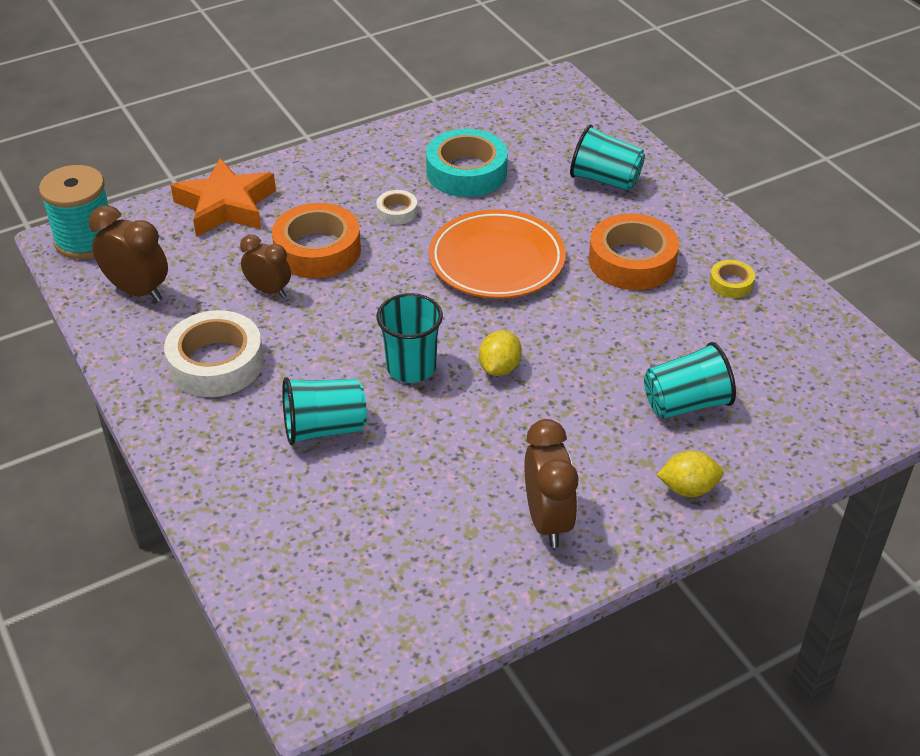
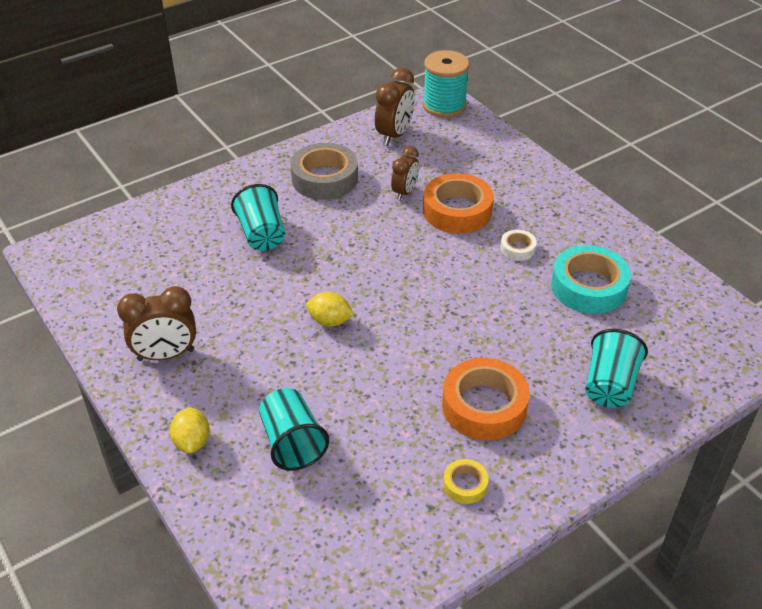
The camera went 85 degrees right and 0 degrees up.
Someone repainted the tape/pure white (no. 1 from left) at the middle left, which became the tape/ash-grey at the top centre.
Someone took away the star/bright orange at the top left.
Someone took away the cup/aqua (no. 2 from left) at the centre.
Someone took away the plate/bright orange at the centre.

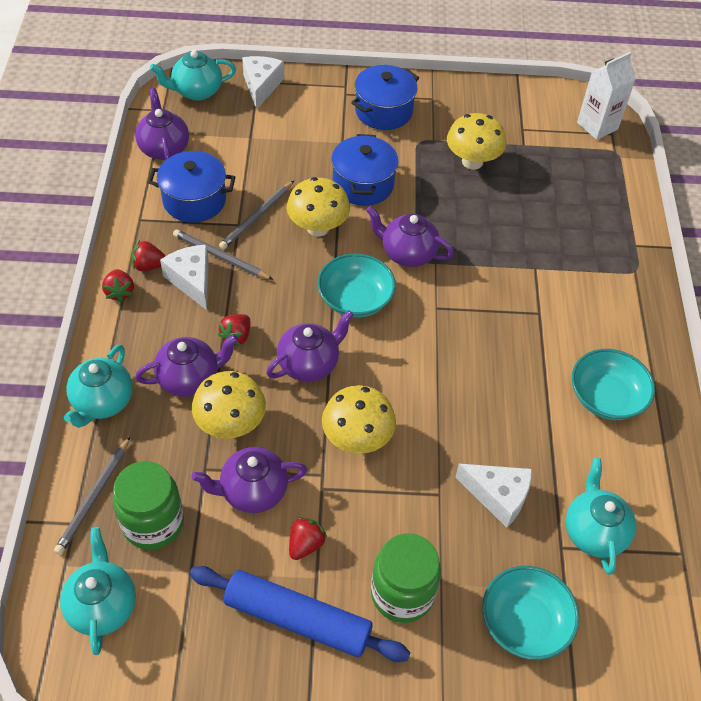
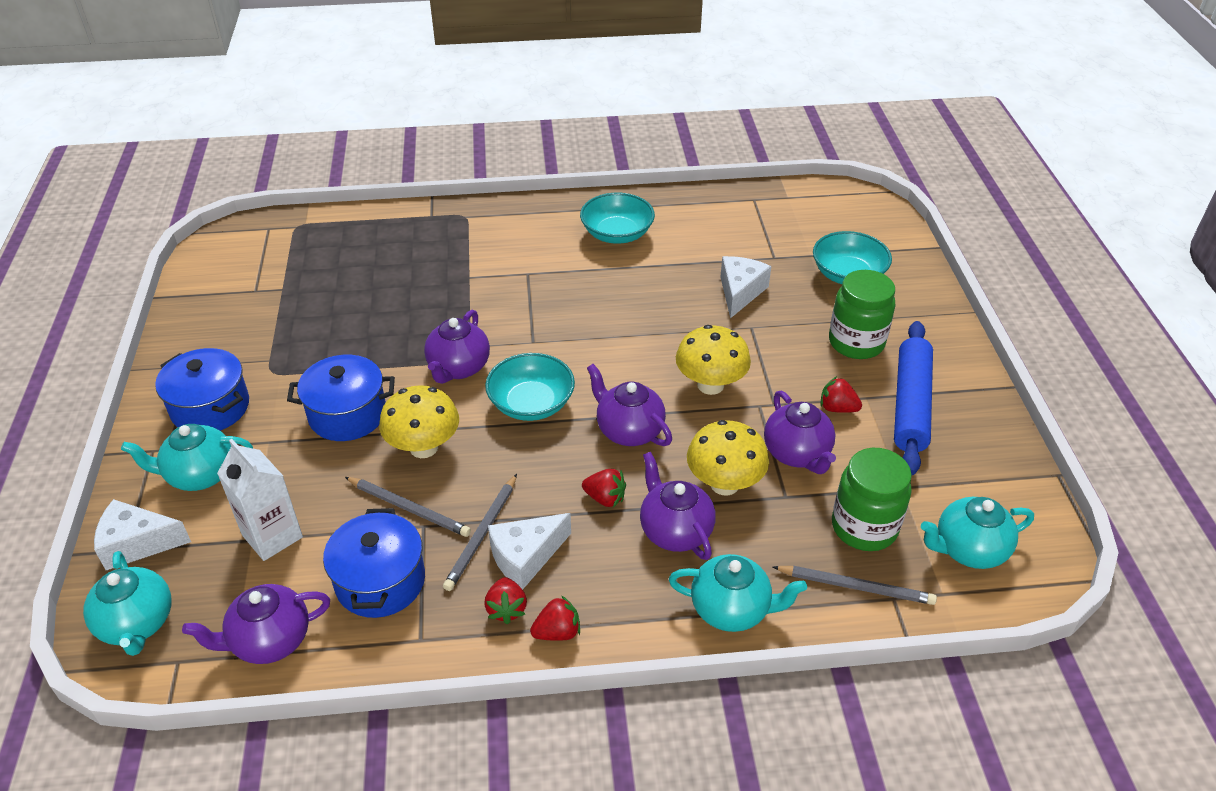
The camera went 95 degrees left and 10 degrees down.
Someone carried the tea pot/aqua (no. 4 from left in the first image) from the bottom right to the middle left.
Someone carried the juice carton/pure white from the top right to the middle left.
Someone took away the toadstool/yellow (no. 4 from left) at the top right.

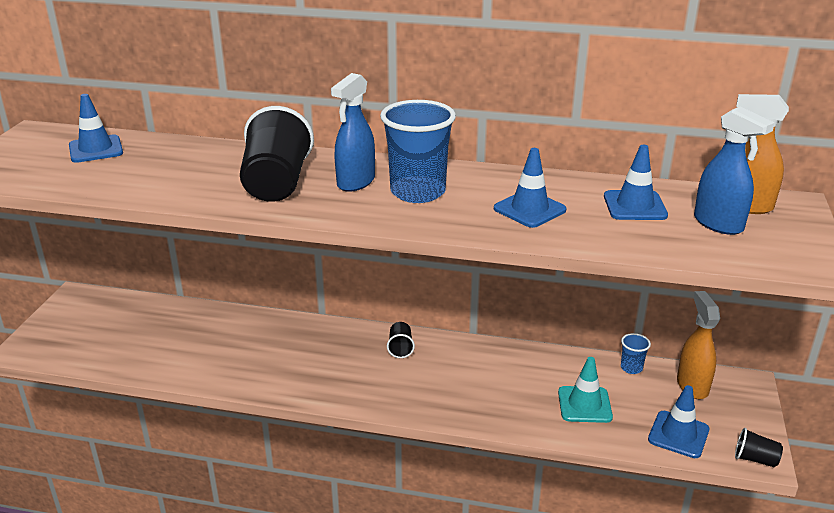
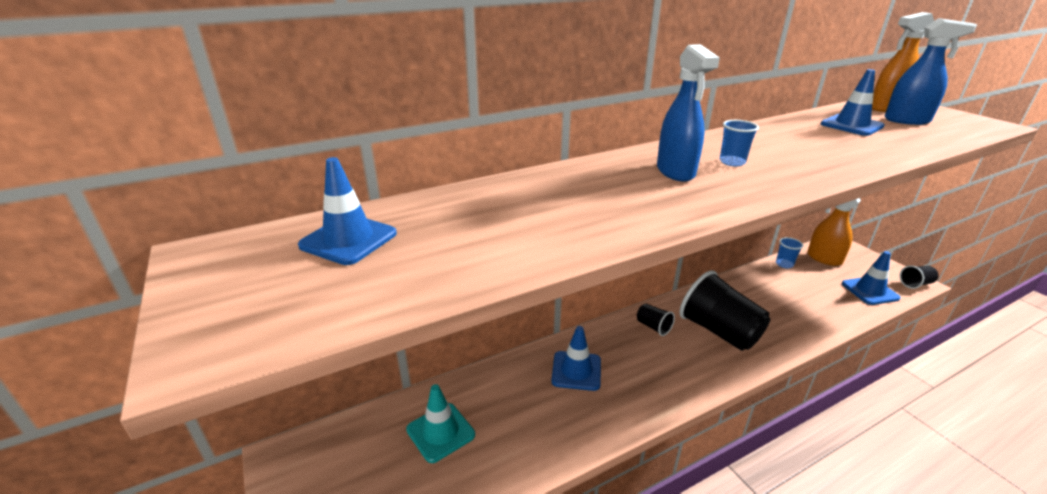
The camera went 40 degrees left and 0 degrees up.
Someone carried the road cone/aqua from the bottom right to the bottom centre.
Someone carried the road cone/royal blue (no. 2 from left) from the centre to the bottom centre.
Someone carried the cup/jet-black (no. 1 from left in the first image) from the top left to the middle right.
Someone scaled the cup/royal blue (no. 1 from left) at the top centre by 0.45.

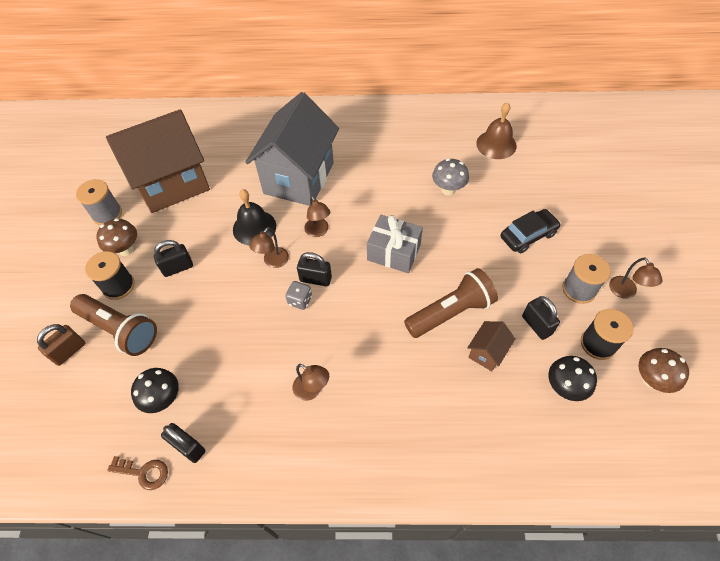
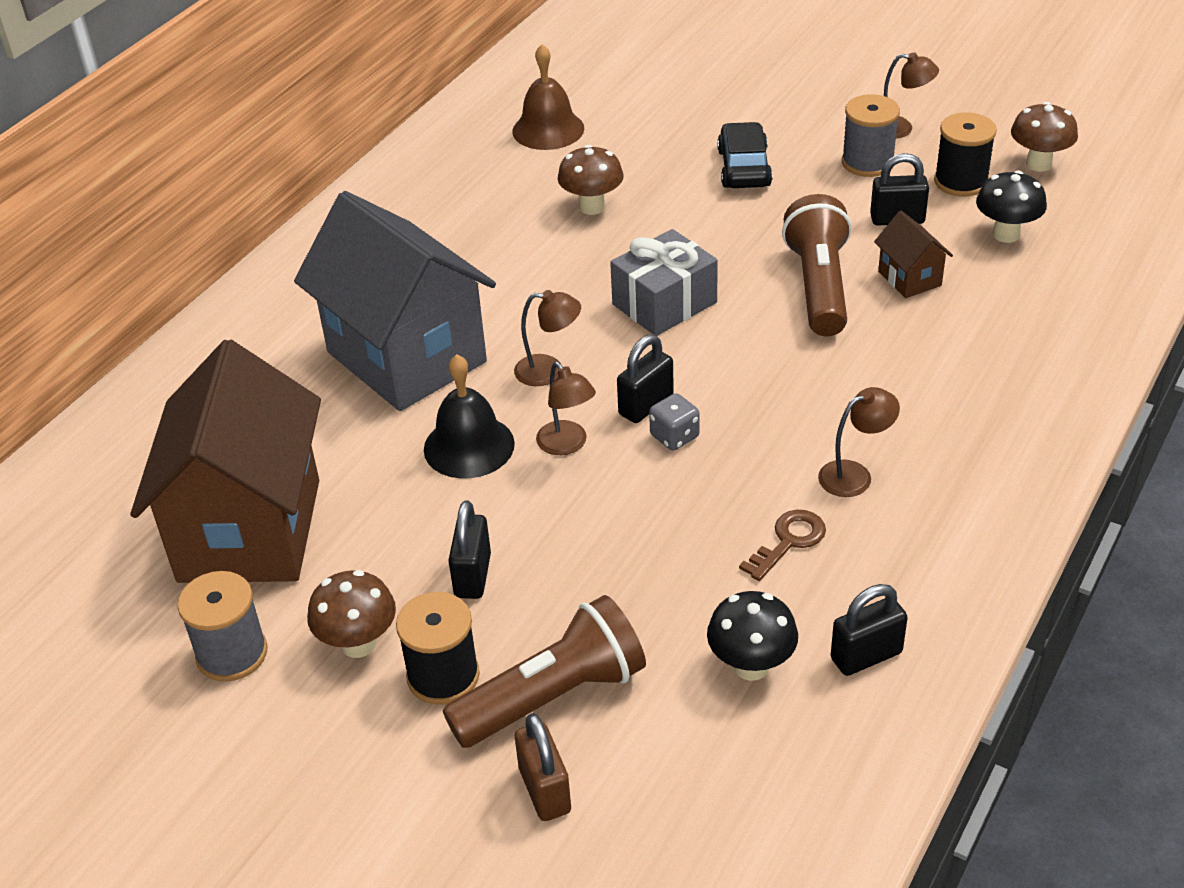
The camera went 60 degrees left and 15 degrees down.
Someone repainted the toadstool/ash-grey at the top centre, which became the toadstool/brown (no. 2 from left) at the top centre.
Someone carried the door key/brown from the bottom left to the centre.

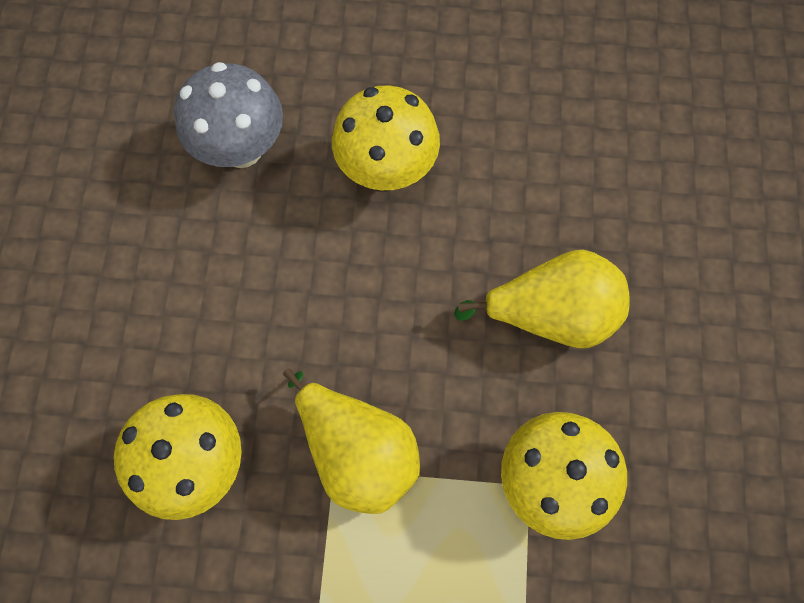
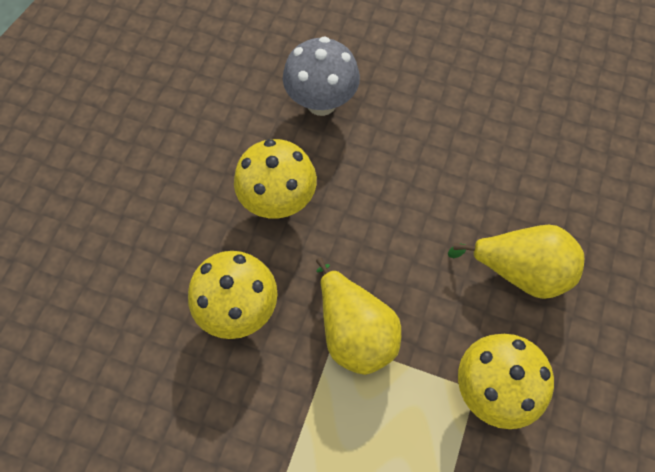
The camera went 15 degrees right and 5 degrees down.
Someone carried the toadstool/yellow (no. 2 from left) from the top centre to the centre.

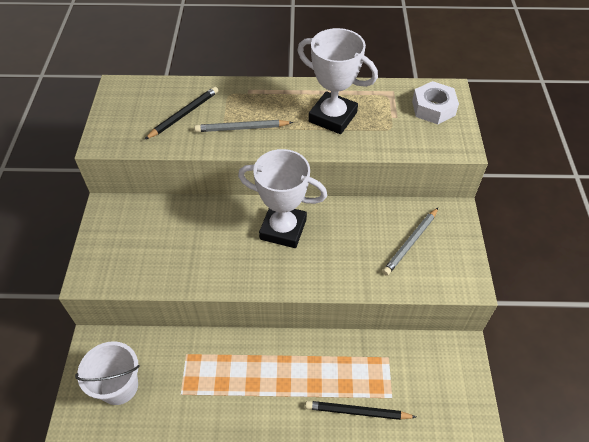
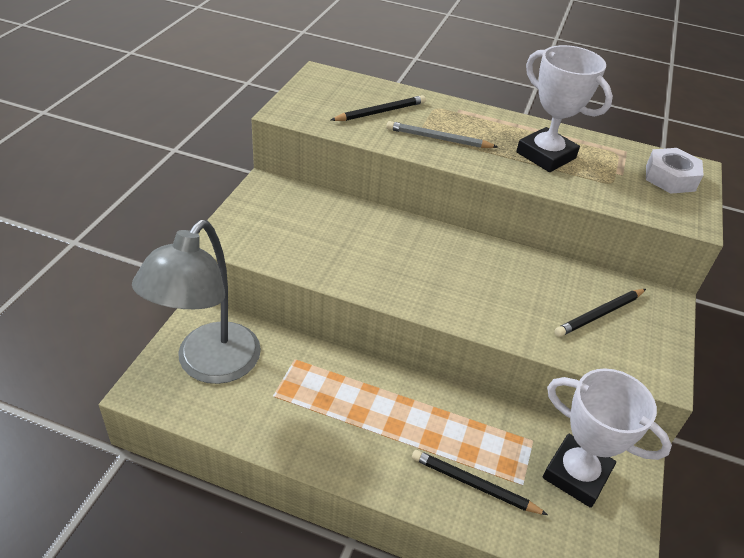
The camera went 15 degrees right and 10 degrees down.
Someone swapped the sand bucket/pure white at the bottom left for the lamp/ash-grey at the middle left.
Someone carried the prize cup/pure white (no. 1 from left in the first image) from the centre to the bottom right.
Someone repainted the pencil/ash-grey (no. 2 from left) at the middle right, which became the pencil/jet-black (no. 3 from left) at the middle right.

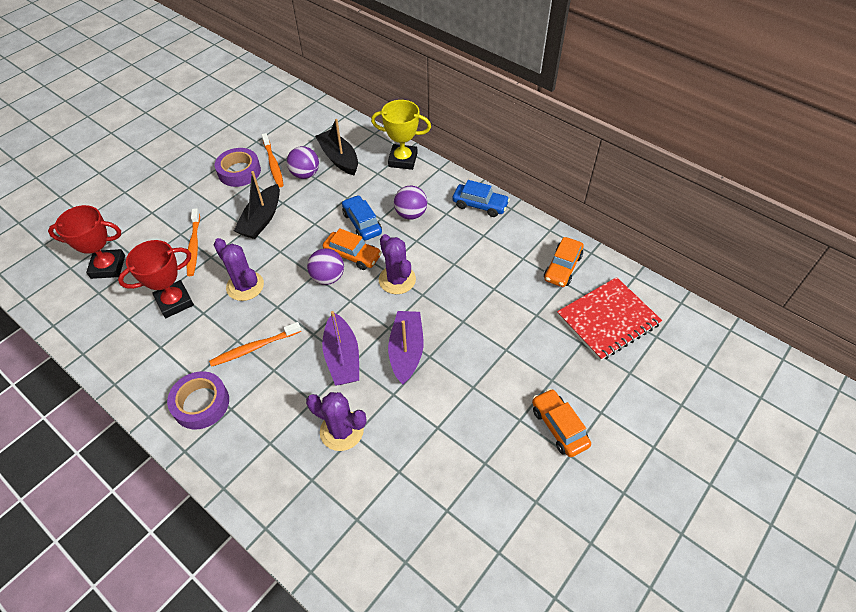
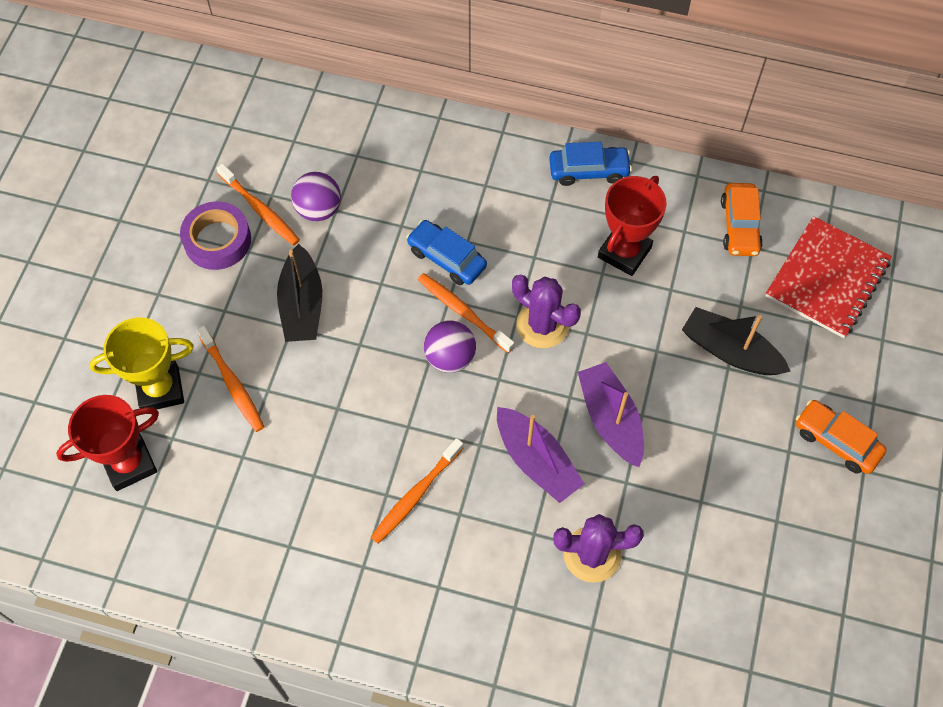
The camera went 25 degrees left and 10 degrees up.
Someone carried the prize cup/yellow from the top centre to the middle left.
Someone swapped the automobile/bright orange (no. 1 from left) at the centre for the toothbrush/bright orange (no. 4 from left) at the centre.
Someone carried the prize cup/crimson (no. 2 from left) from the middle left to the top right.
Someone carried the sailboat/jet-black (no. 2 from left) from the top centre to the middle right.
Someone took away the tape/purple (no. 1 from left) at the middle left.
Someone took away the prickly plant/purple (no. 1 from left) at the middle left.
Someone took away the ball/purple (no. 3 from left) at the top centre.

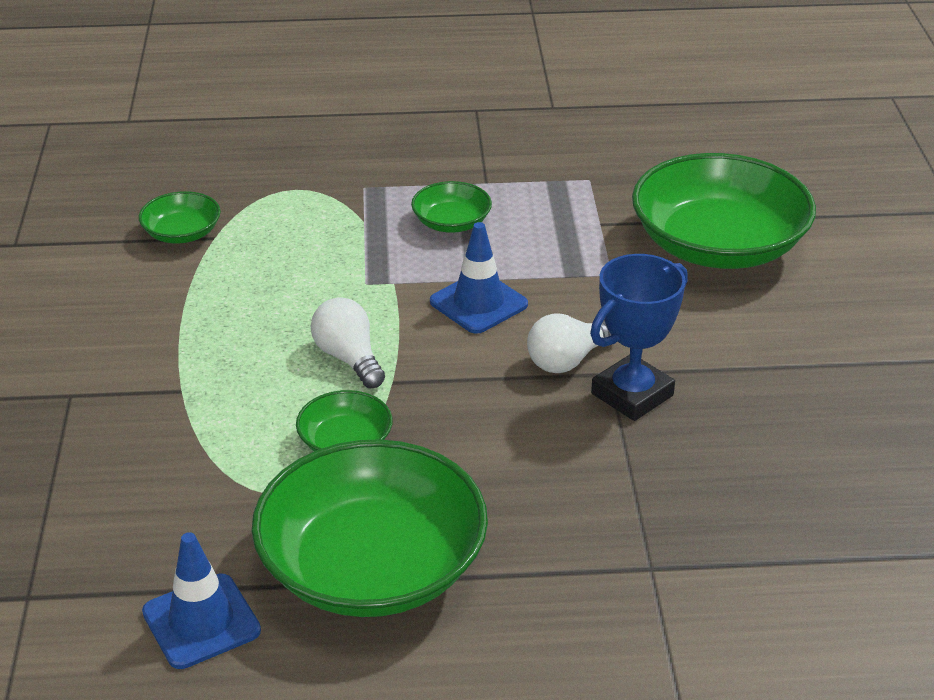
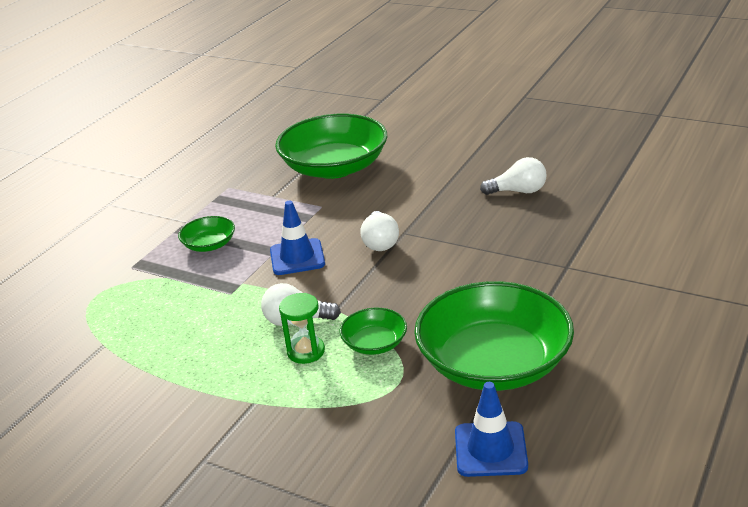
The camera went 55 degrees left and 5 degrees down.
Someone put down the hourglass/leaf-green at the centre.
Someone put down the light bulb/pure white (no. 3 from left) at the middle right.
Someone took away the bowl/leaf-green (no. 1 from left) at the top left.
Someone took away the prize cup/royal blue at the middle right.

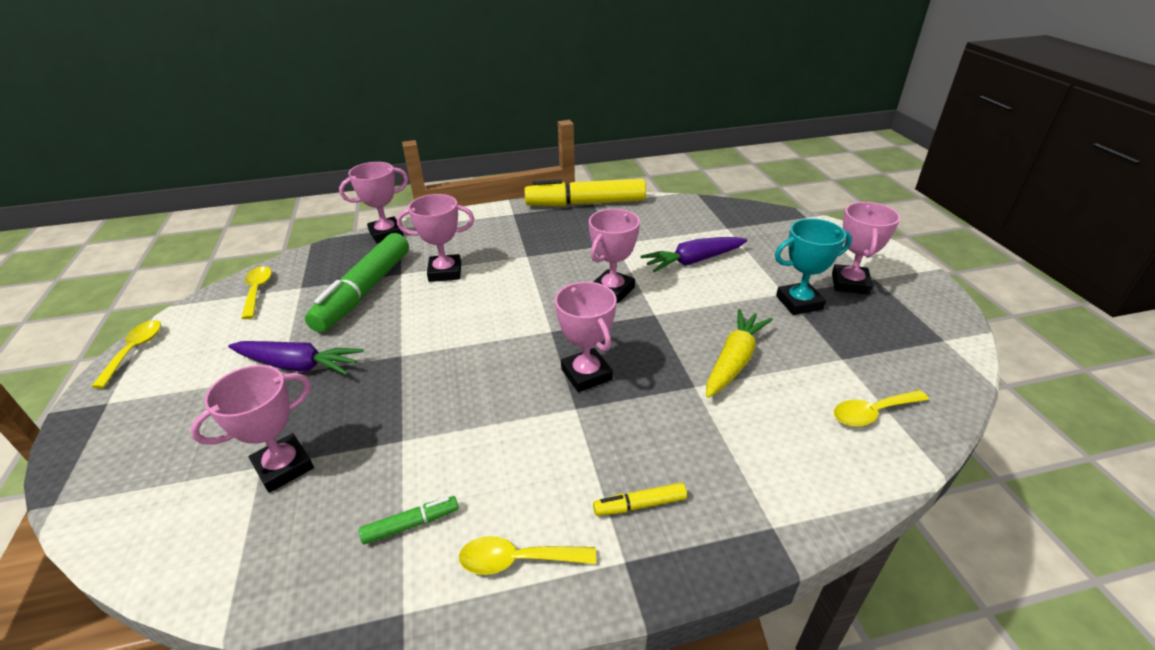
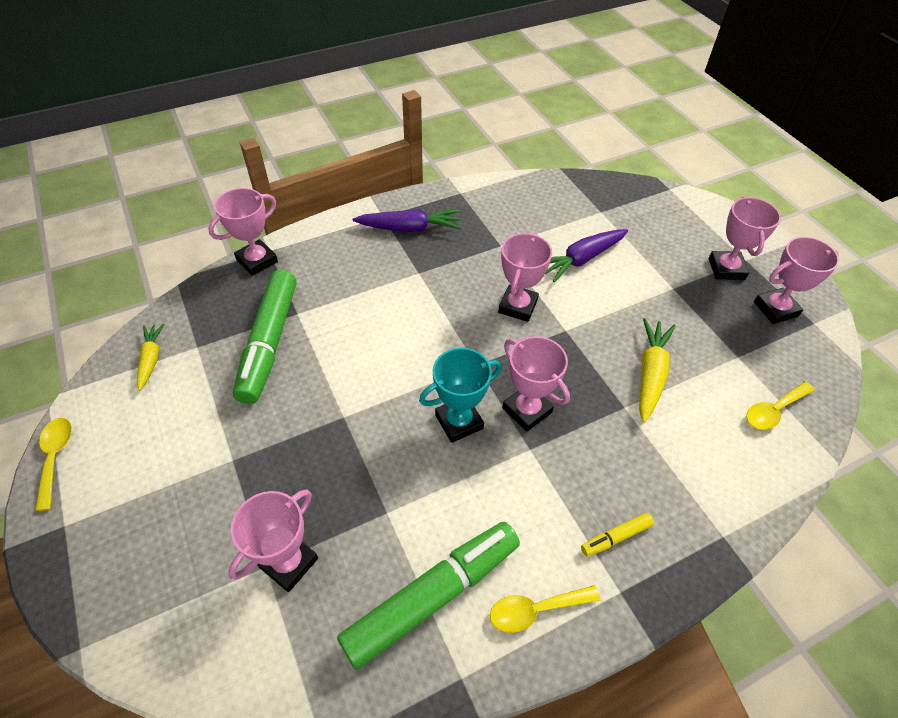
The camera went 15 degrees left and 15 degrees up.
Someone swapped the spoon/yellow (no. 2 from left) at the middle left for the toy carrot/yellow (no. 1 from left) at the middle left.
Someone scaled the marker pen/leaf-green (no. 2 from left) at the bottom centre by 2.36.
Someone carried the toy carrot/purple (no. 1 from left) from the middle left to the top centre.
Someone carried the prize cup/aqua from the middle right to the centre.
Someone carried the prize cup/pink (no. 3 from left in the first image) from the centre to the middle right.
Someone took away the marker pen/yellow (no. 1 from left) at the top centre.

